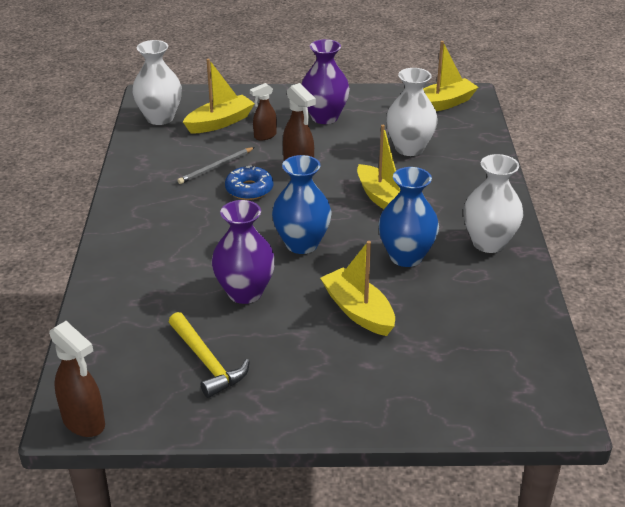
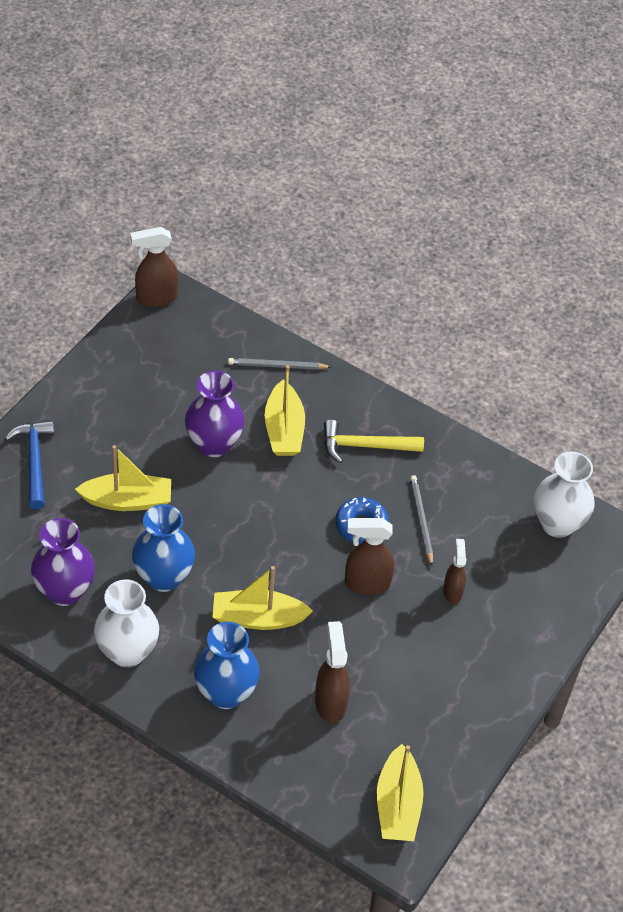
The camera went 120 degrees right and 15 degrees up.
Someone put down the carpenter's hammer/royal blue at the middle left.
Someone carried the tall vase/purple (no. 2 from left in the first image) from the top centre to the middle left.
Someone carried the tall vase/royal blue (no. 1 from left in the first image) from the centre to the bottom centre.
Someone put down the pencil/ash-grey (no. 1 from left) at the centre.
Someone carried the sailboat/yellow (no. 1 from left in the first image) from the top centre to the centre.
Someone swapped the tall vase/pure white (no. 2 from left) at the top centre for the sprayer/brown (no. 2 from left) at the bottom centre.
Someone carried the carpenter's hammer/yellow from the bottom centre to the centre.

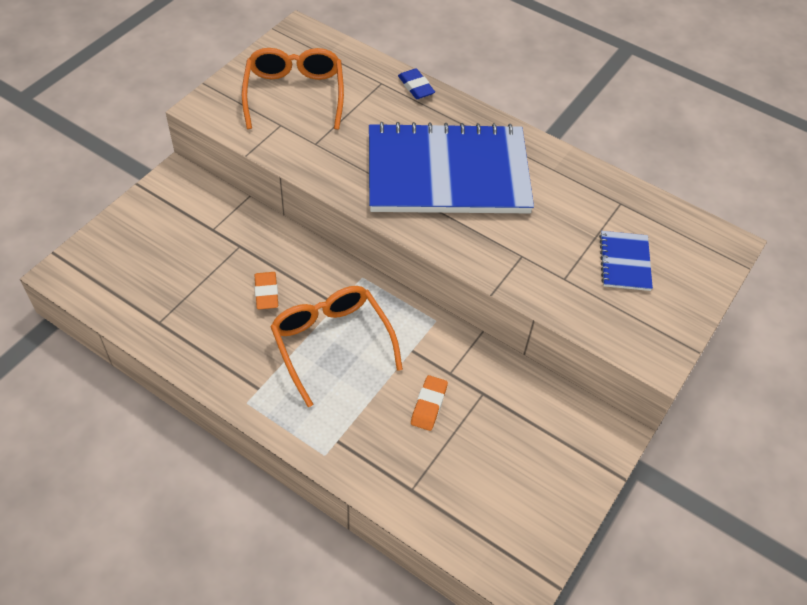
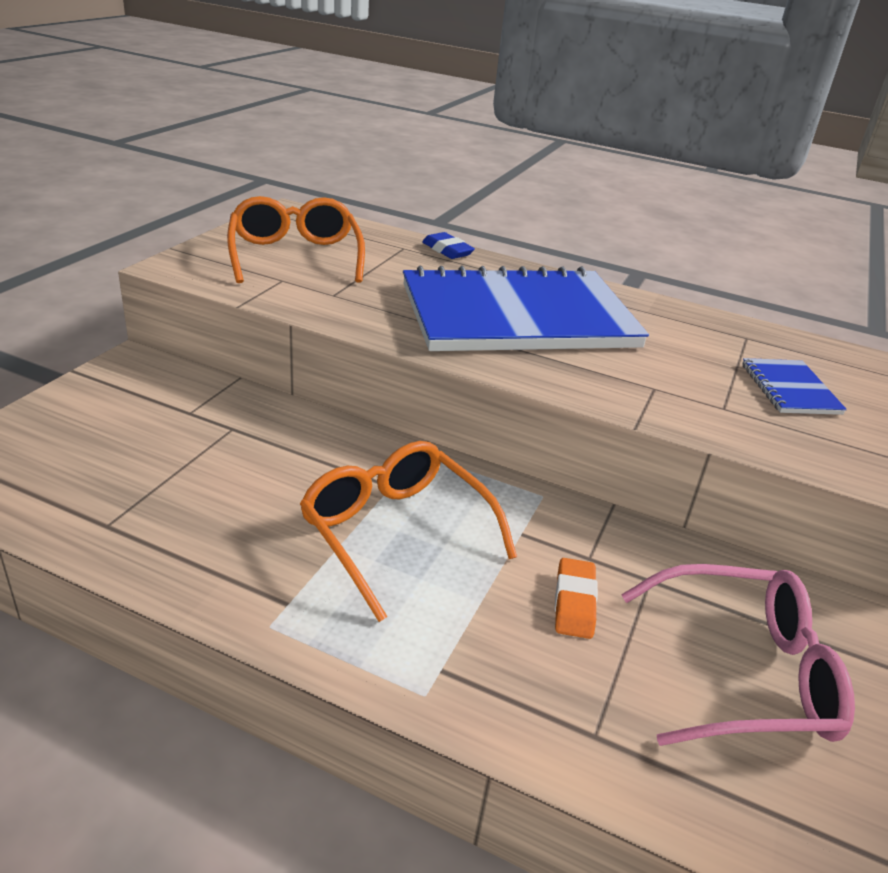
The camera went 10 degrees left and 20 degrees down.
Someone put down the spectacles/pink at the bottom right.
Someone took away the pencil eraser/bright orange (no. 1 from left) at the middle left.

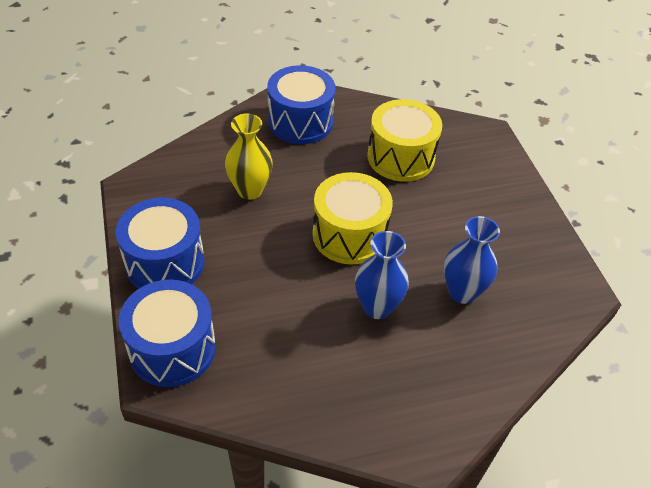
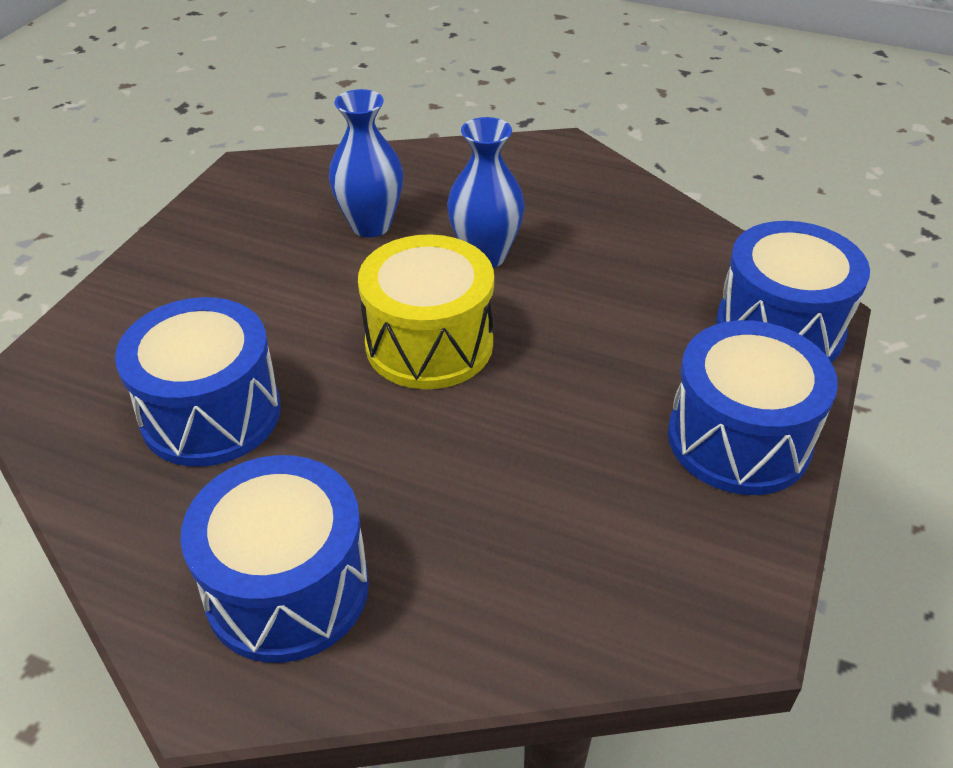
The camera went 140 degrees left and 5 degrees down.
Someone repainted the snare drum/yellow (no. 2 from left) at the top centre, which became the snare drum/royal blue (no. 1 from left) at the middle left.
Someone took away the tall vase/yellow at the top centre.

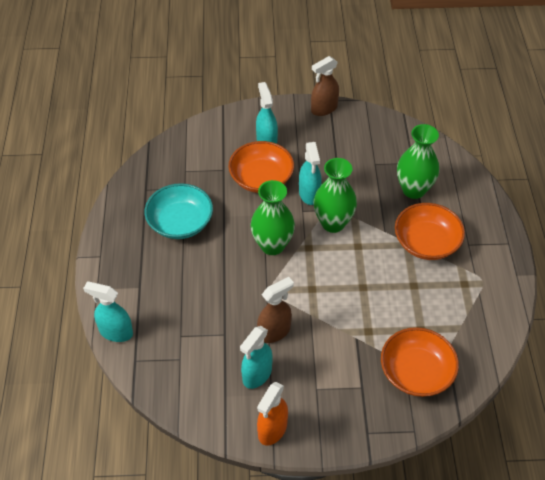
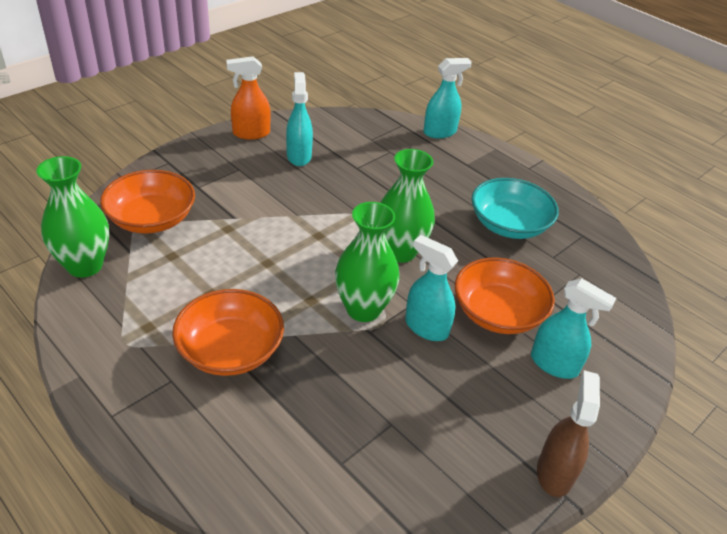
The camera went 135 degrees right and 10 degrees down.
Someone carried the tall vase/leaf-green (no. 3 from left in the first image) from the middle right to the middle left.
Someone rotated the sprayer/bright orange at the bottom centre by 90 degrees counterclockwise.
Someone took away the sprayer/brown (no. 1 from left) at the centre.

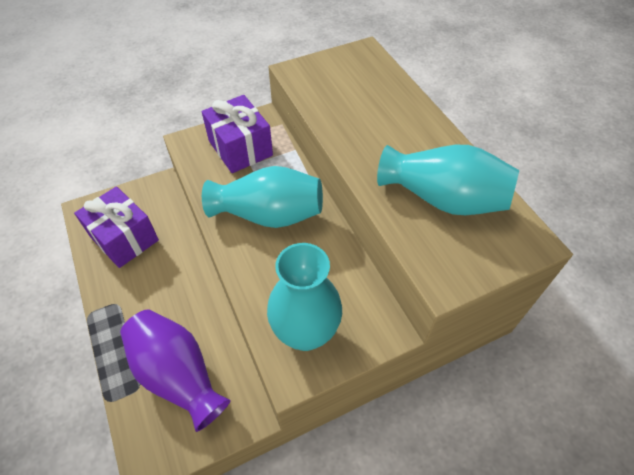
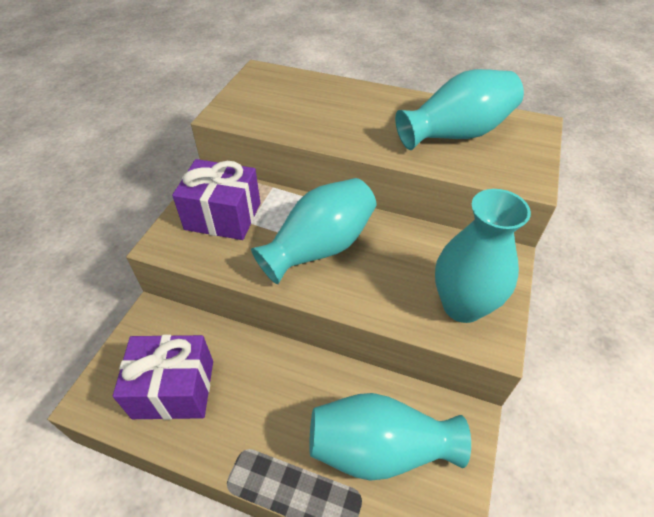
The camera went 45 degrees left and 5 degrees down.
Someone repainted the tall vase/purple at the bottom left, which became the tall vase/aqua (no. 2 from left) at the bottom centre.

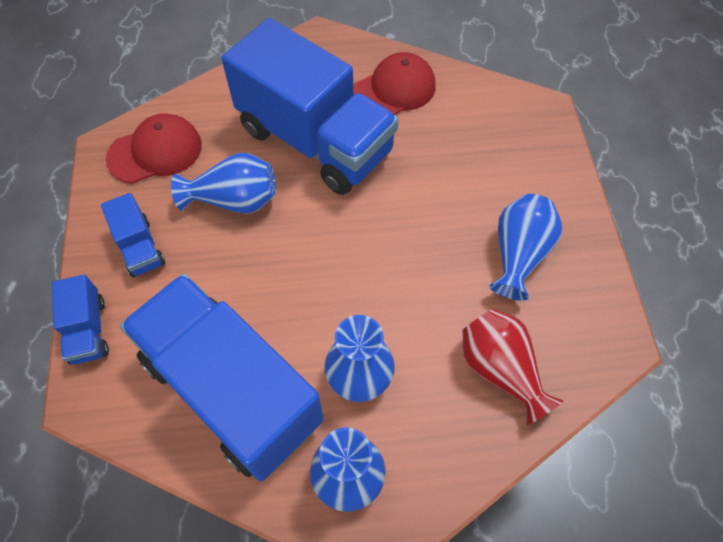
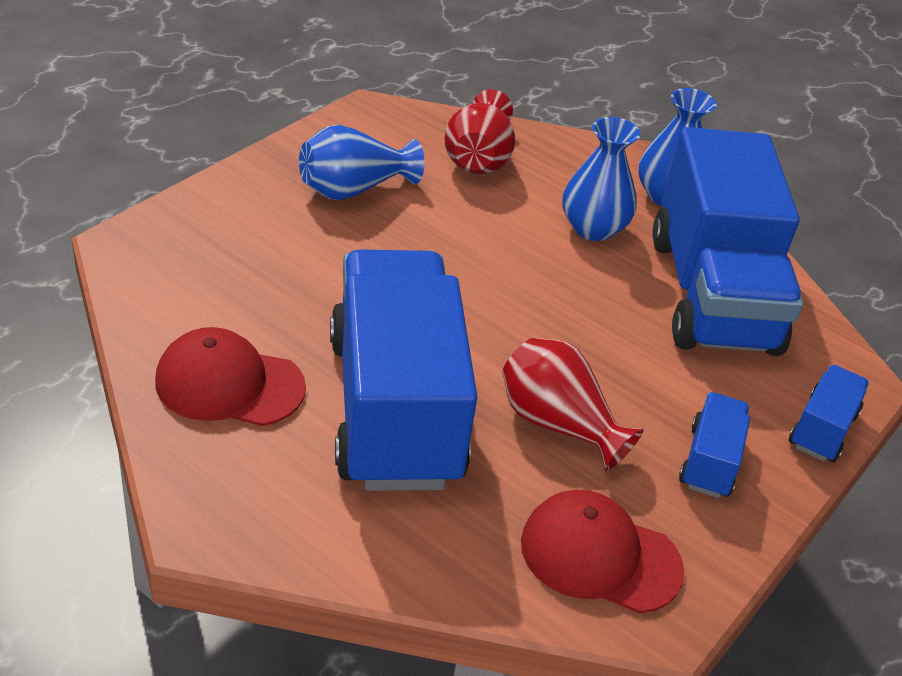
The camera went 140 degrees left and 20 degrees down.
Someone repainted the tall vase/royal blue (no. 1 from left) at the middle left, which became the tall vase/crimson (no. 2 from left) at the centre.

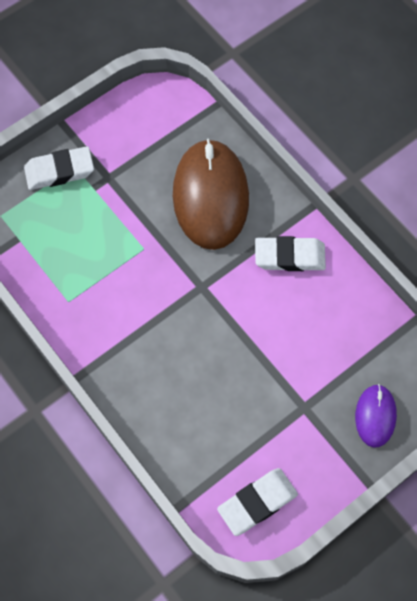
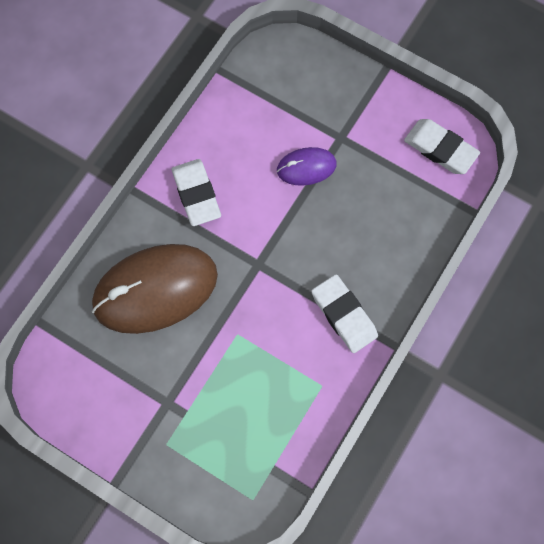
The camera went 110 degrees left and 5 degrees up.
Someone carried the mouse/purple from the bottom right to the top centre.
Someone carried the pencil eraser/pure white (no. 1 from left in the first image) from the top left to the centre.

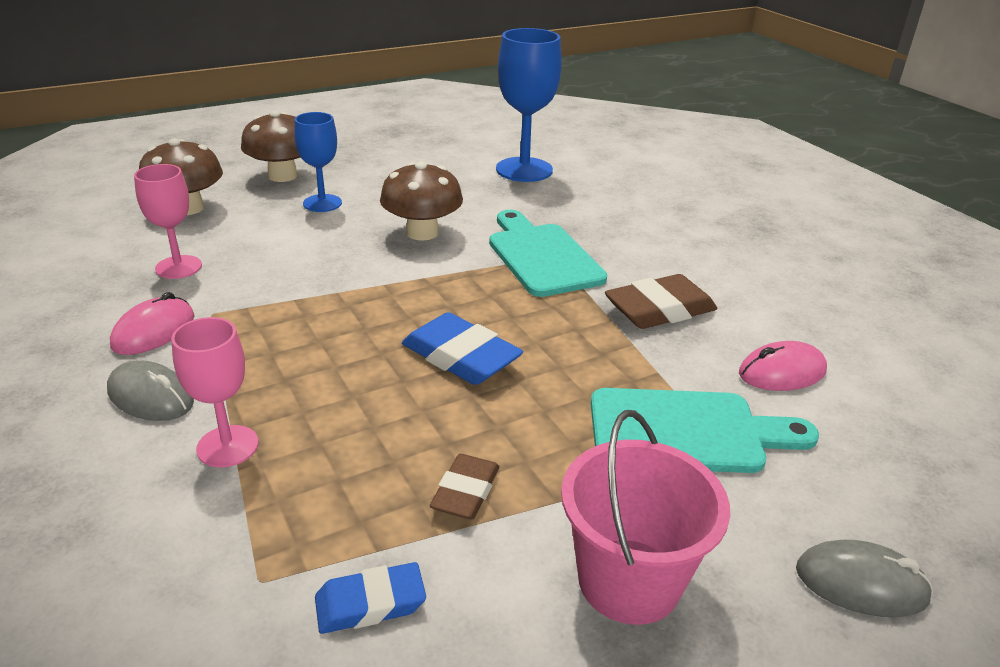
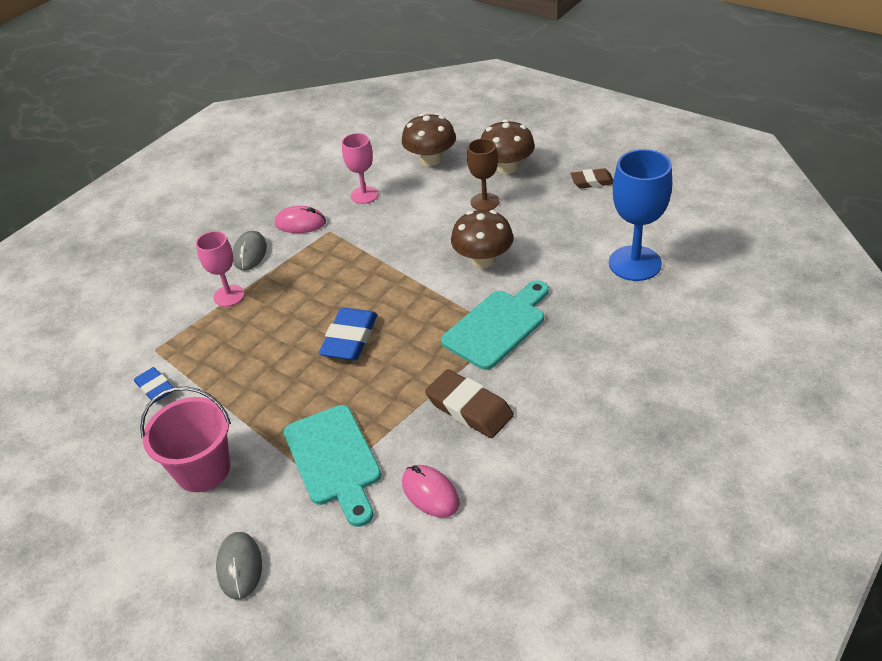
The camera went 70 degrees right and 10 degrees up.
Someone repainted the goblet/royal blue (no. 1 from left) at the top left, which became the goblet/brown at the top centre.
Someone carried the pencil eraser/brown (no. 1 from left in the first image) from the bottom centre to the top right.

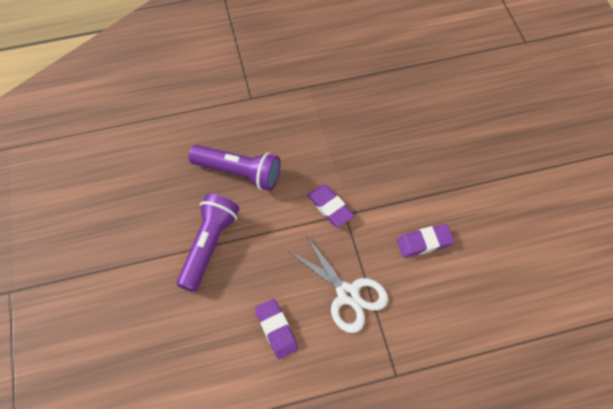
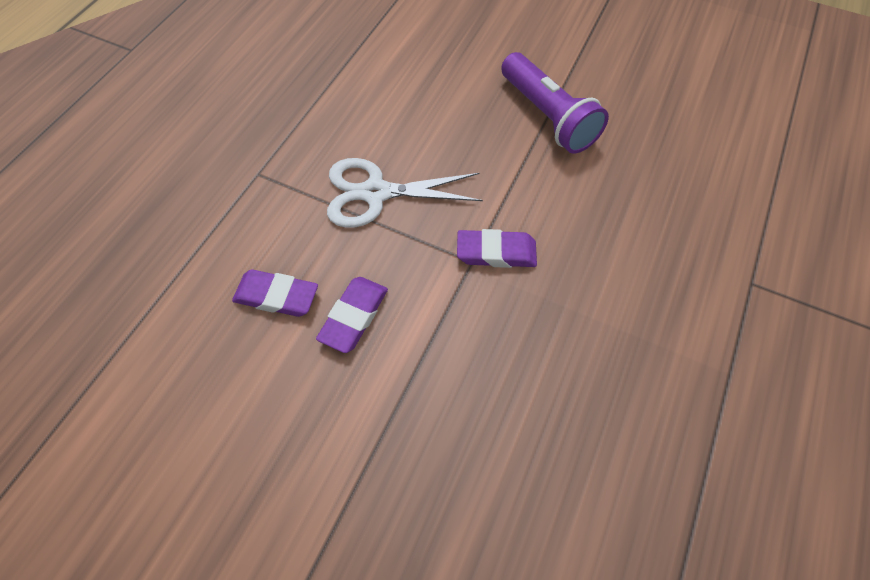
The camera went 130 degrees right and 0 degrees up.
Someone carried the pencil eraser/purple (no. 1 from left) from the bottom centre to the middle left.
Someone took away the flashlight/purple (no. 2 from left) at the centre.

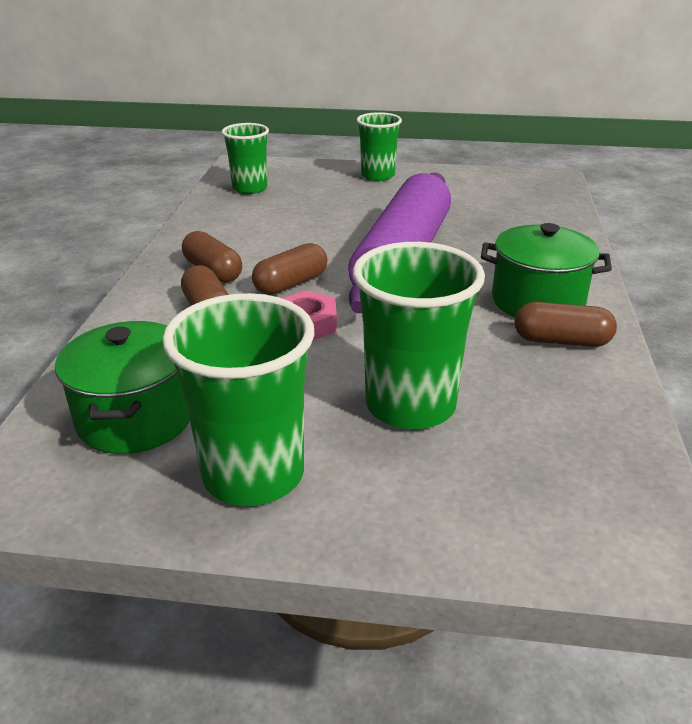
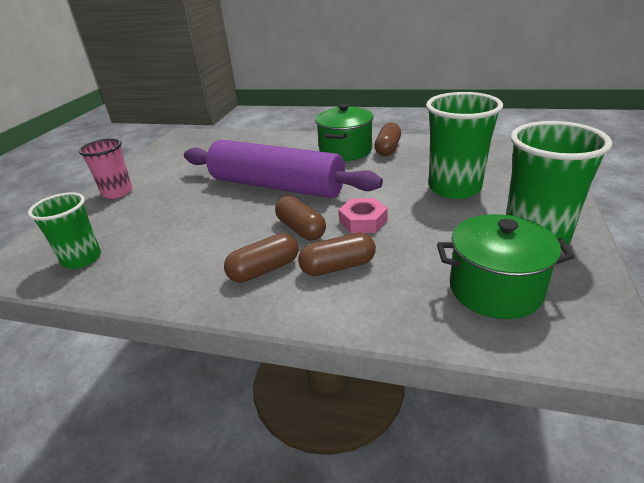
The camera went 80 degrees left and 0 degrees up.
Someone repainted the cup/leaf-green (no. 3 from left) at the top centre, which became the cup/pink at the middle left.

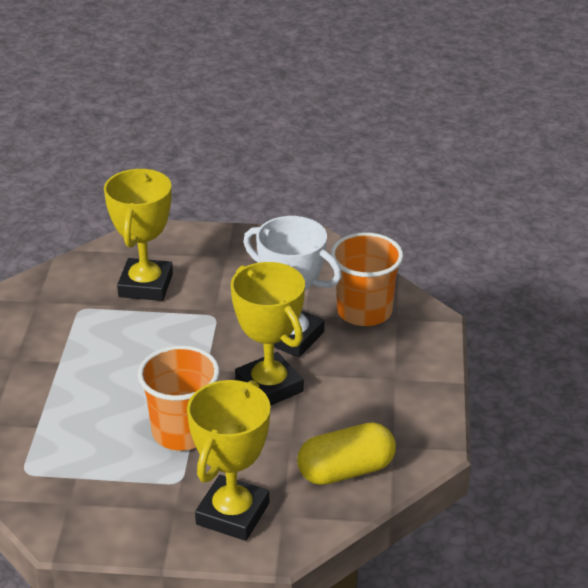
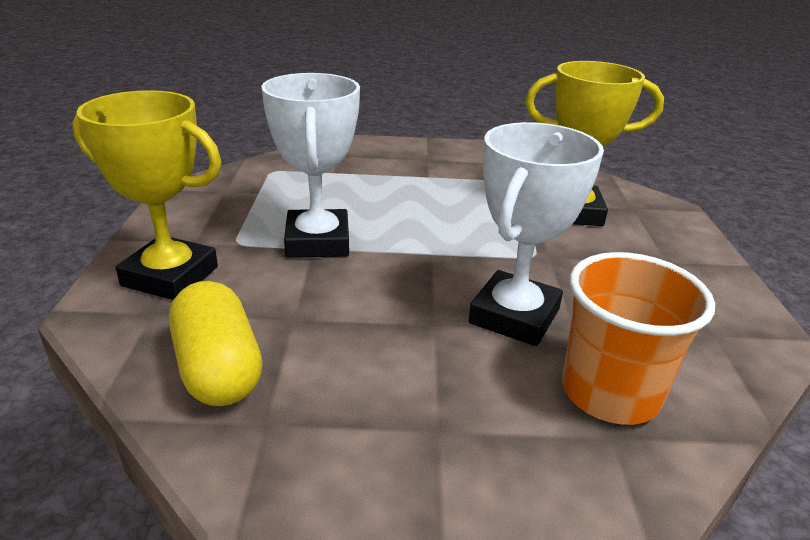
The camera went 85 degrees right and 5 degrees down.
Someone swapped the cup/bright orange (no. 1 from left) at the bottom left for the prize cup/pure white (no. 1 from left) at the top centre.
Someone took away the prize cup/yellow (no. 3 from left) at the centre.

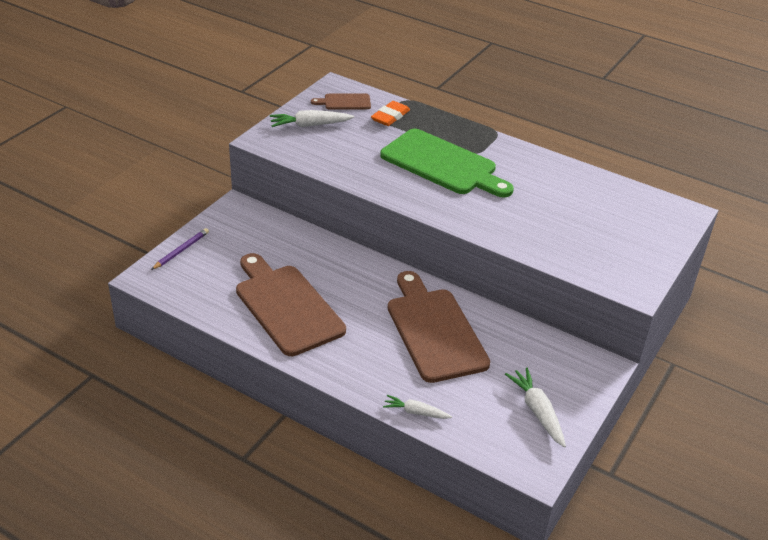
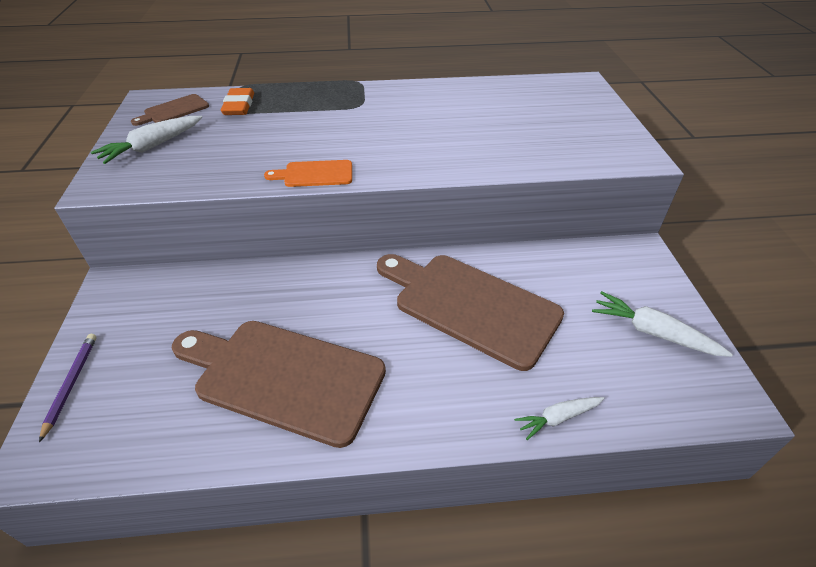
The camera went 35 degrees left and 5 degrees up.
Someone put down the bread board/bright orange at the top centre.
Someone took away the bread board/leaf-green at the top centre.

